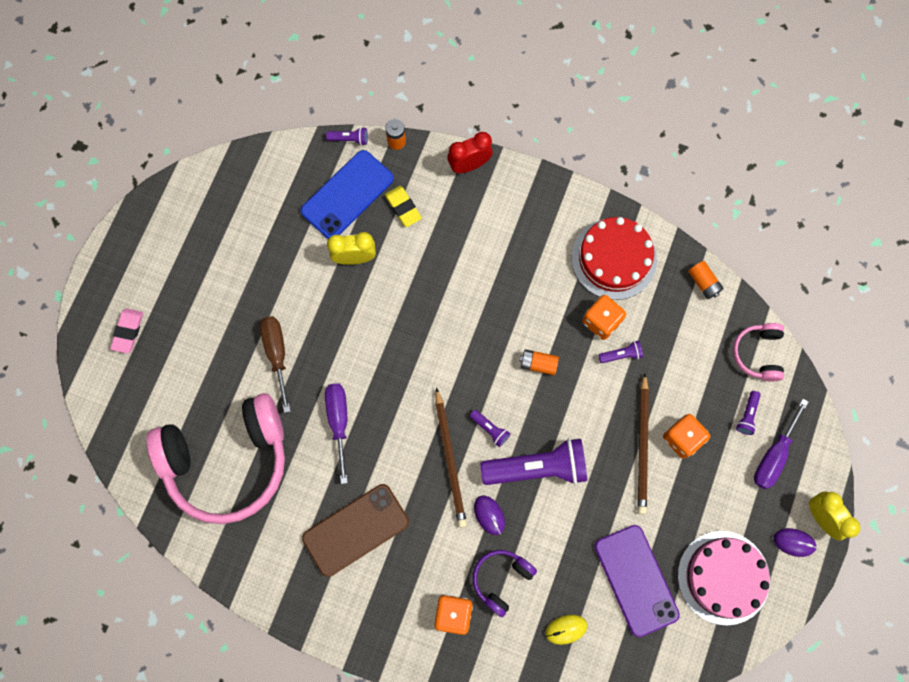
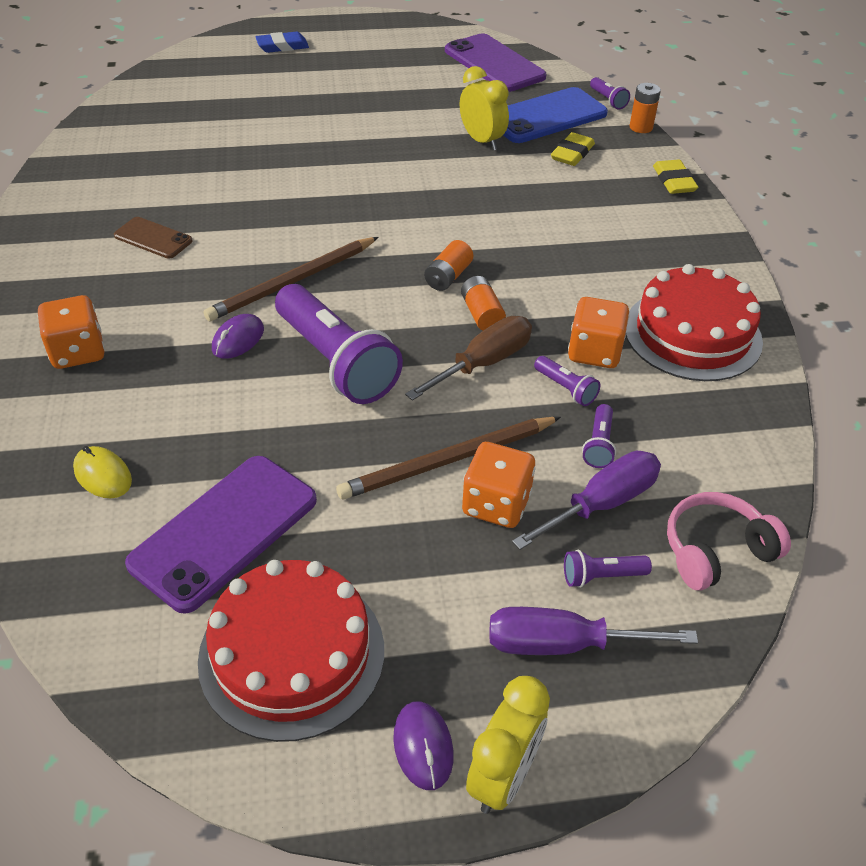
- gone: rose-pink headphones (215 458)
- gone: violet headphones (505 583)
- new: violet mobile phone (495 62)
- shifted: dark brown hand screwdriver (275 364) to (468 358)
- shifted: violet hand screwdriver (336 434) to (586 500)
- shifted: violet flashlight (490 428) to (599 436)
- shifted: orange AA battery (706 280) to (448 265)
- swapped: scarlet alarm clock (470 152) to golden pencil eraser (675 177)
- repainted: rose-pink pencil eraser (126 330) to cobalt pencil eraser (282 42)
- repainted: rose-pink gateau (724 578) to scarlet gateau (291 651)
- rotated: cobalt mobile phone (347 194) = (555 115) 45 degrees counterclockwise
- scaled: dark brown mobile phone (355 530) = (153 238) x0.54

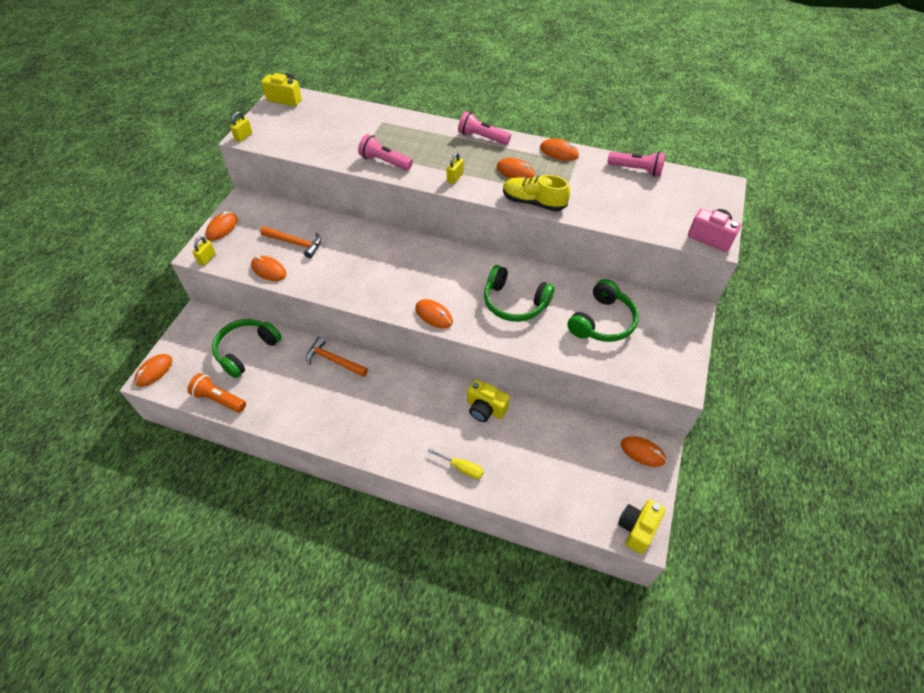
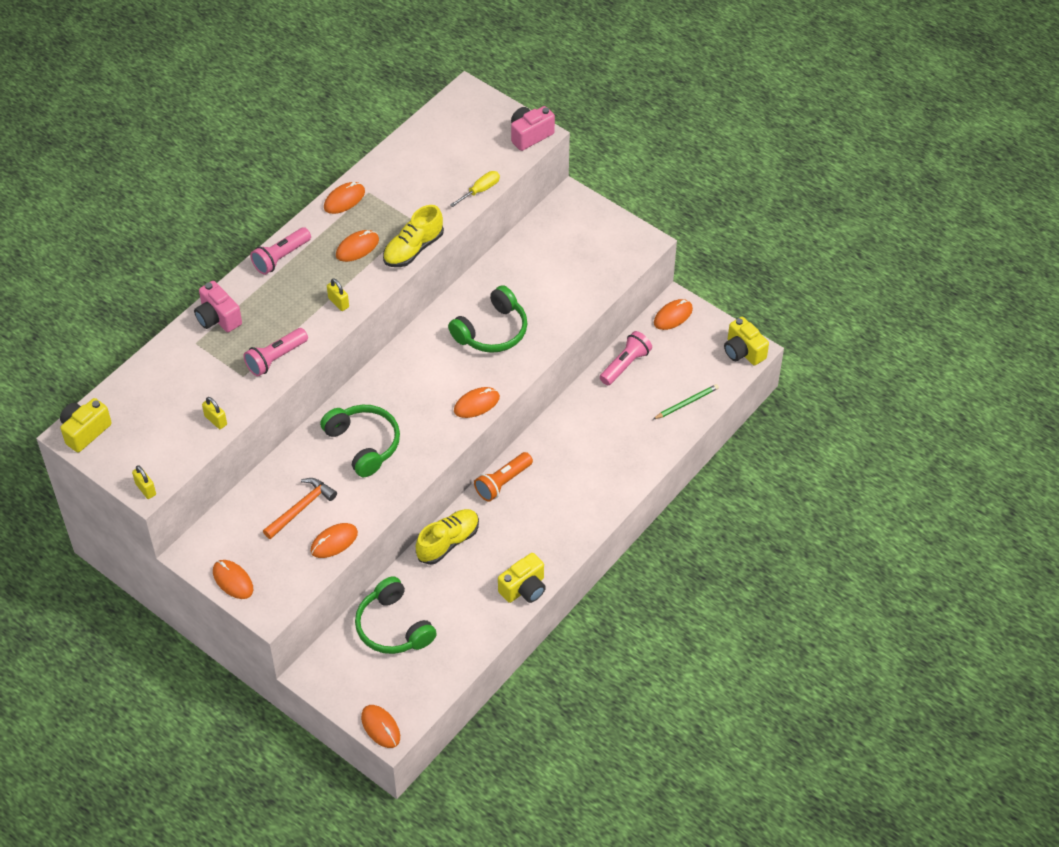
- new: rose-pink camera (218 306)
- new: leaf-green lead pencil (686 401)
- shifted: orange flashlight (216 393) to (503 477)
- shifted: golden small lock (204 251) to (214 413)
- shifted: golden hand screwdriver (456 463) to (475 189)
- shifted: golden camera (488 400) to (522 578)
- shifted: leaf-green headphones (603 310) to (360 441)
- shifted: rose-pink flashlight (637 164) to (626 358)
- swapped: orange claw hammer (337 357) to golden sneaker (447 537)

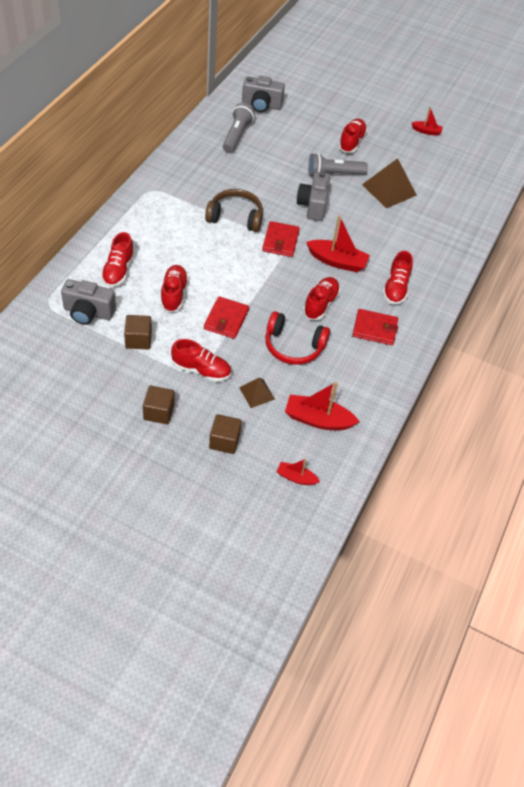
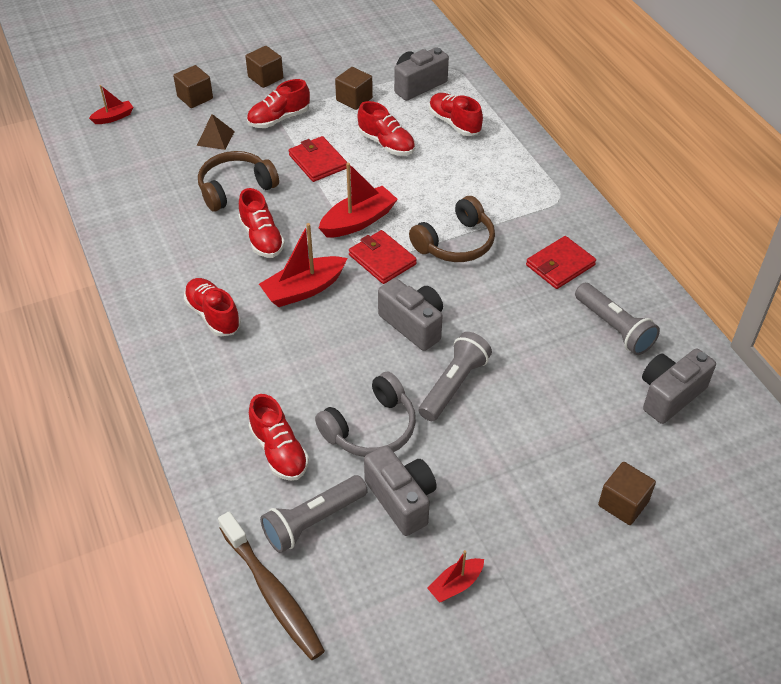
- new: dark brown dental brush (271 586)
- new: gray flashlight (314 514)
- new: gray camera (400 490)
- new: dark brown block (627 493)
- shifted: scarlet sailboat (322 406) to (358 199)
- shifted: scarlet sneaker (353 136) to (279 437)
- shifted: scarlet card wallet (375 327) to (561 262)
- swapped: dark brown solid pyramid (389 183) to gray headphones (365 414)
- repainted: scarlet headphones (297 338) to dark brown headphones (238 181)

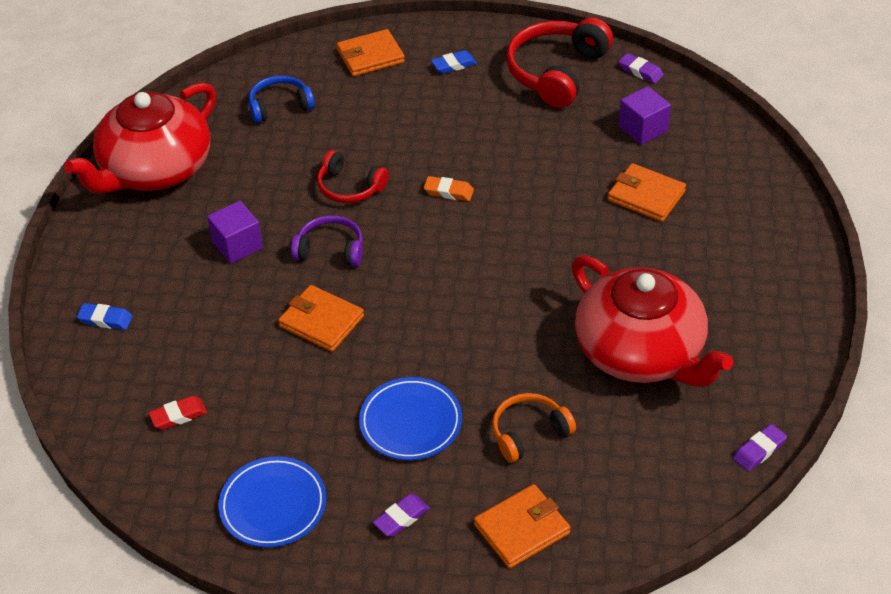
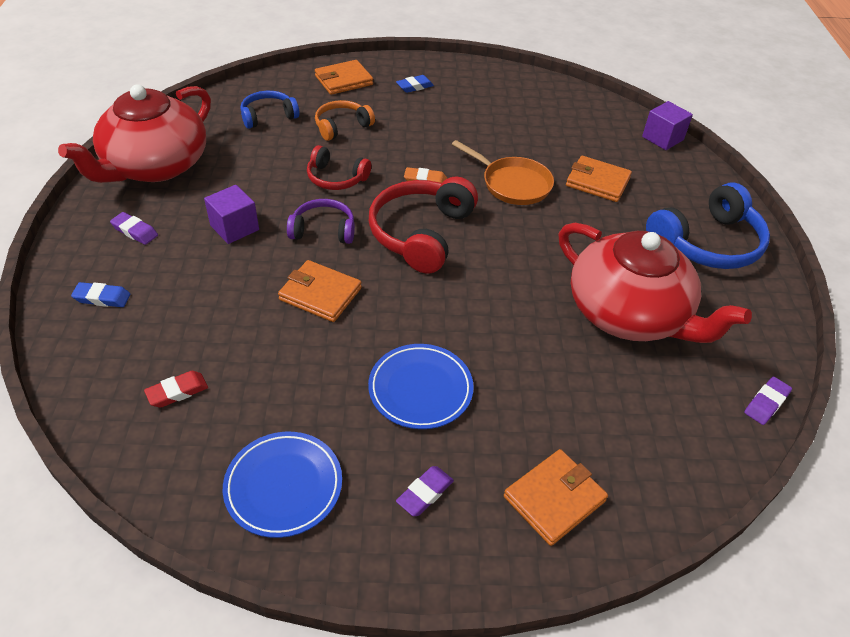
- new: orange skillet (503 172)
- new: cobalt headphones (708 225)
- shifted: orange headphones (534 428) to (345 120)
- shifted: scarlet headphones (559 63) to (423 224)
- shifted: violet pencil eraser (641 68) to (134 228)
- shifted: violet block (645 115) to (667 125)

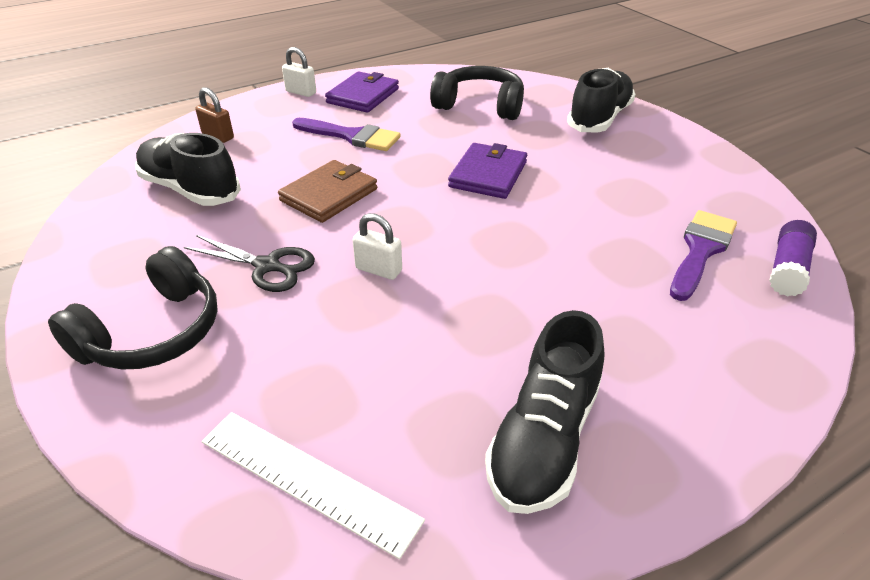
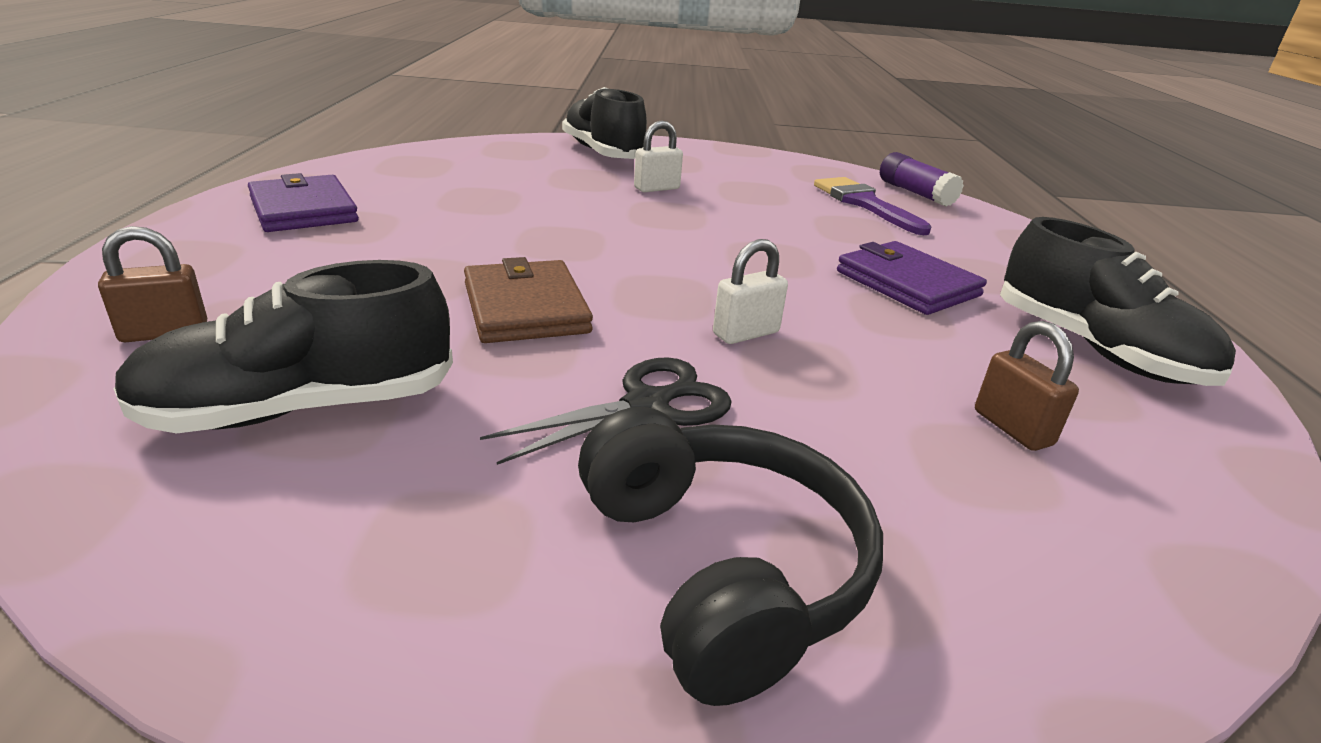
- gone: pure white ruler (313 485)
- gone: violet paint brush (346 134)
- gone: jet-black headphones (477 93)
- new: dark brown small lock (1027 386)
- shifted: pure white small lock (299 72) to (658 156)
- shifted: violet card wallet (487 171) to (912 278)

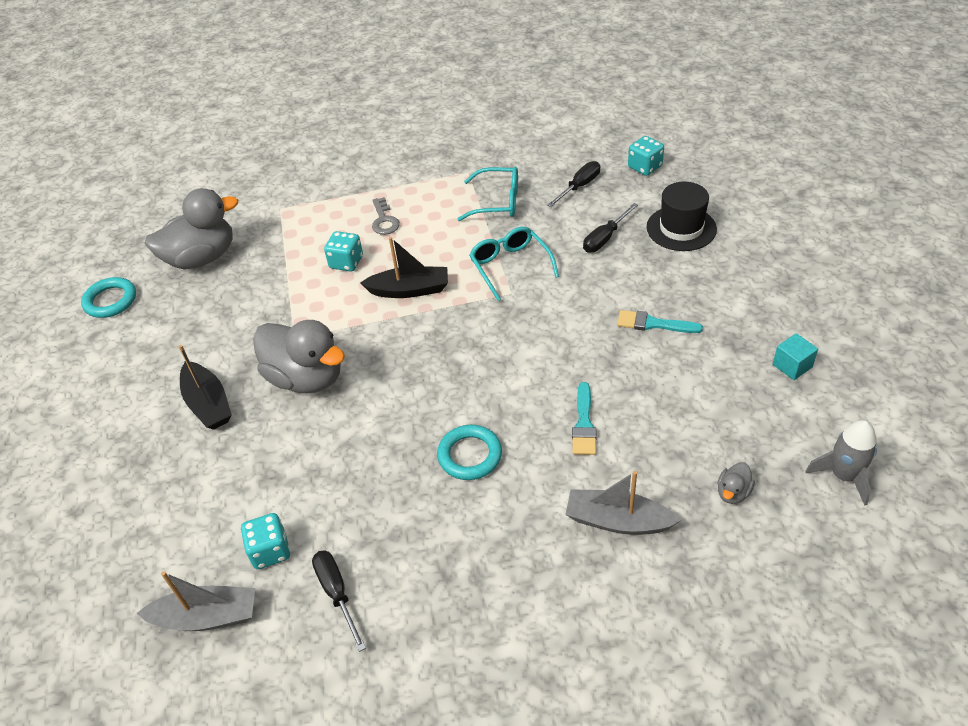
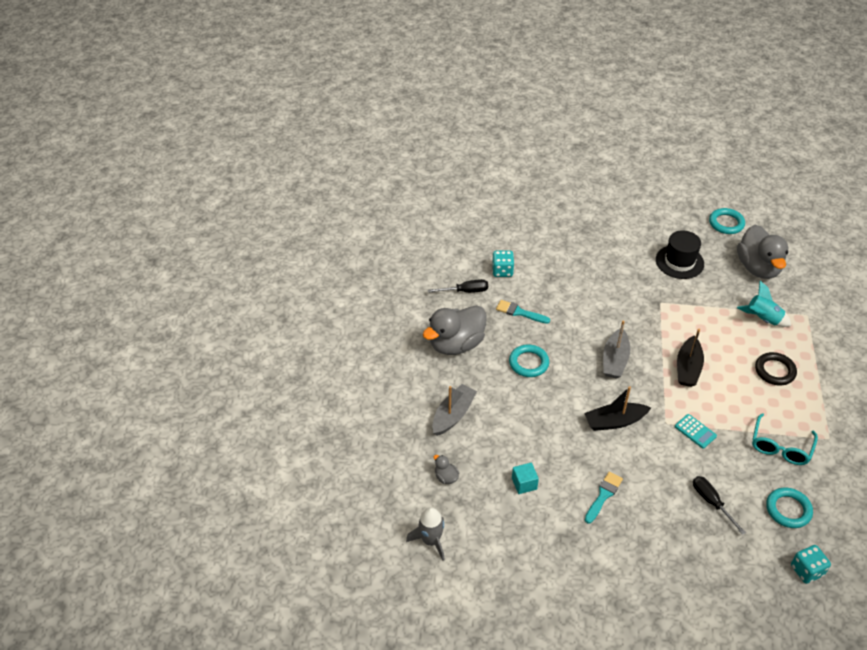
- gone: teal dice (343 251)
- new: teal toy rocket (764 304)
- shifted: gray sailboat (196 601) to (616 350)
- shifted: jet-black sailboat (205 387) to (617 408)
- shifted: gray rubber duck (299 356) to (455 330)
- shifted: teal paint brush (584 418) to (523 312)
- shifted: jet-black top hat (682 216) to (680 254)
- shifted: teal block (795 356) to (525 478)
- swapped: gray door key (386 216) to jet-black hoop (776 368)
- swapped: teal eyeglasses (514 264) to teal calculator (696 431)
- swapped: jet-black hand screwdriver (573 184) to teal hoop (789 507)

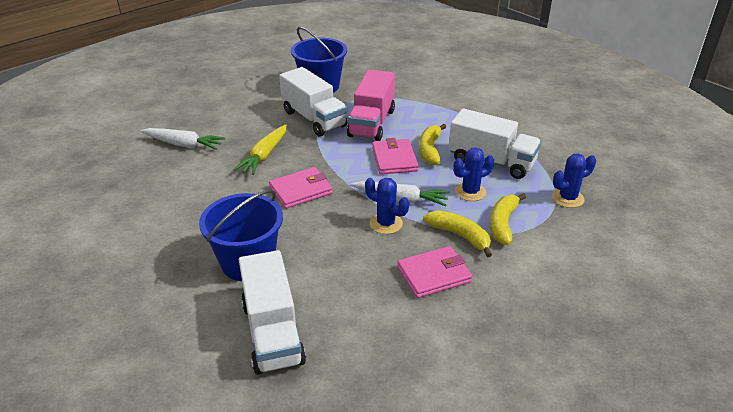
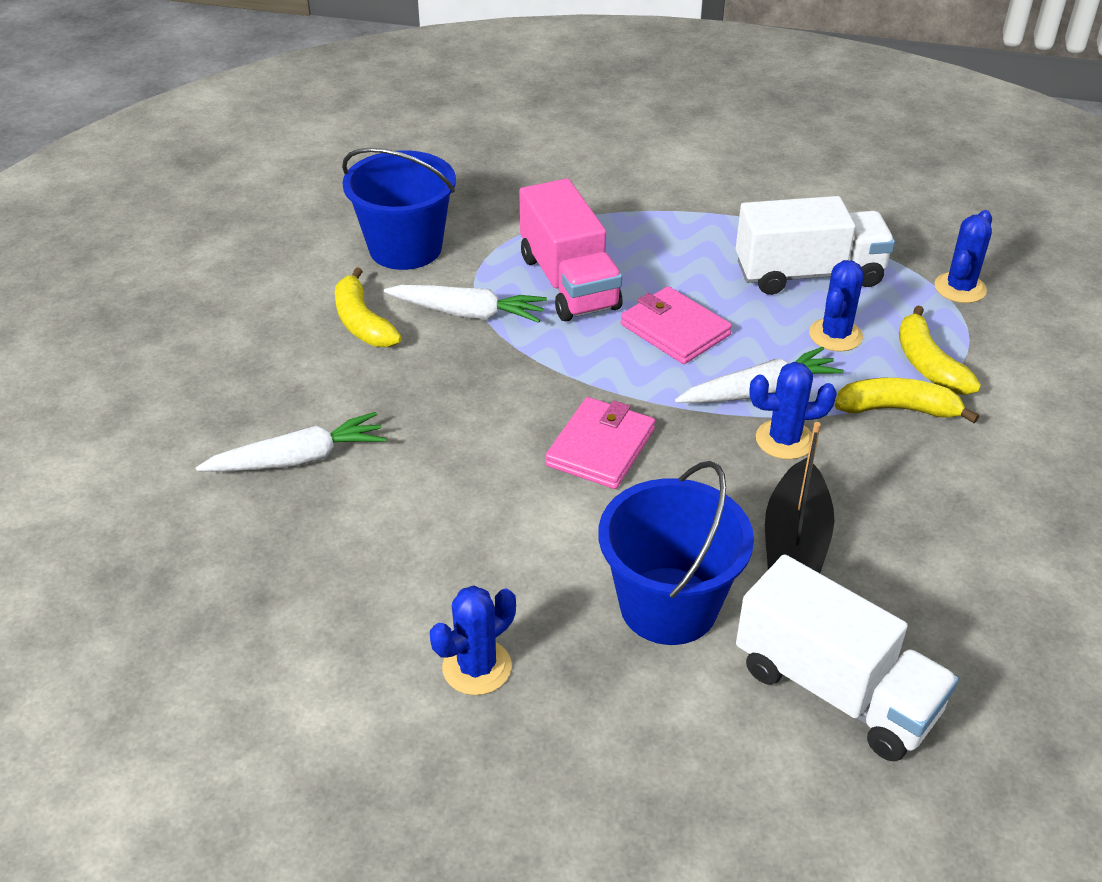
- gone: golden root vegetable (260 149)
- gone: rose-pink card wallet (434 272)
- new: cobalt saguaro cactus (473 640)
- new: jet-black sailboat (799 497)
- shifted: golden banana fruit (432 144) to (368 307)
- swapped: pure white truck (313 101) to pure white root vegetable (465 304)

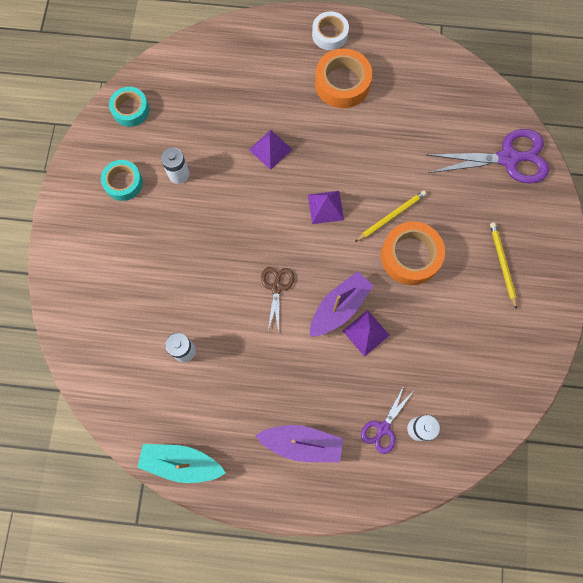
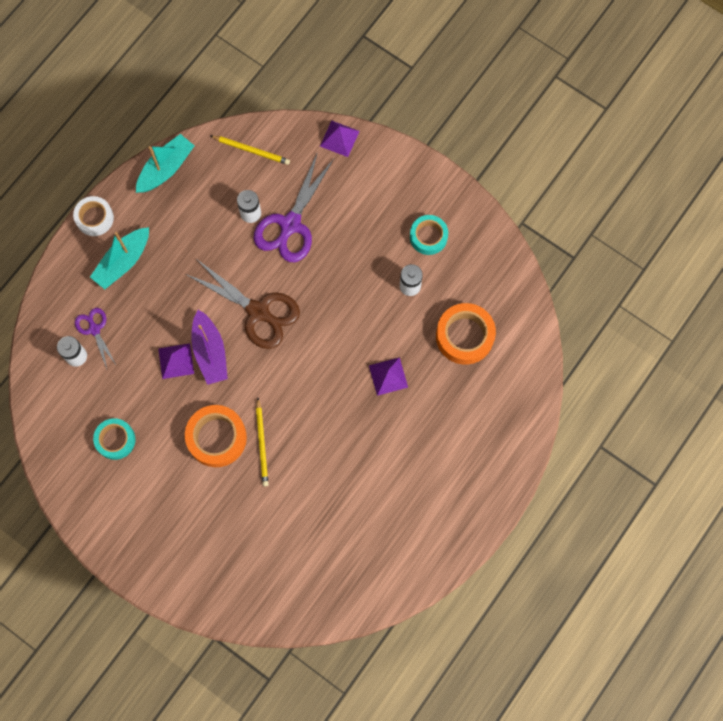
- shifted: teal roll of tape (129 107) to (114 439)
- shifted: violet solid pyramid (326 207) to (340 139)
- shifted: pure white roll of tape (330 30) to (93 216)
- shifted: orange roll of tape (343 78) to (466 334)
- shifted: violet scissors (487 156) to (294 207)
- shifted: golden lead pencil (503 266) to (250 150)
- repainted: violet sailboat (299 443) to teal sailboat (119 258)
- scaled: dark brown scissors (277 300) = (243 304) x1.87

